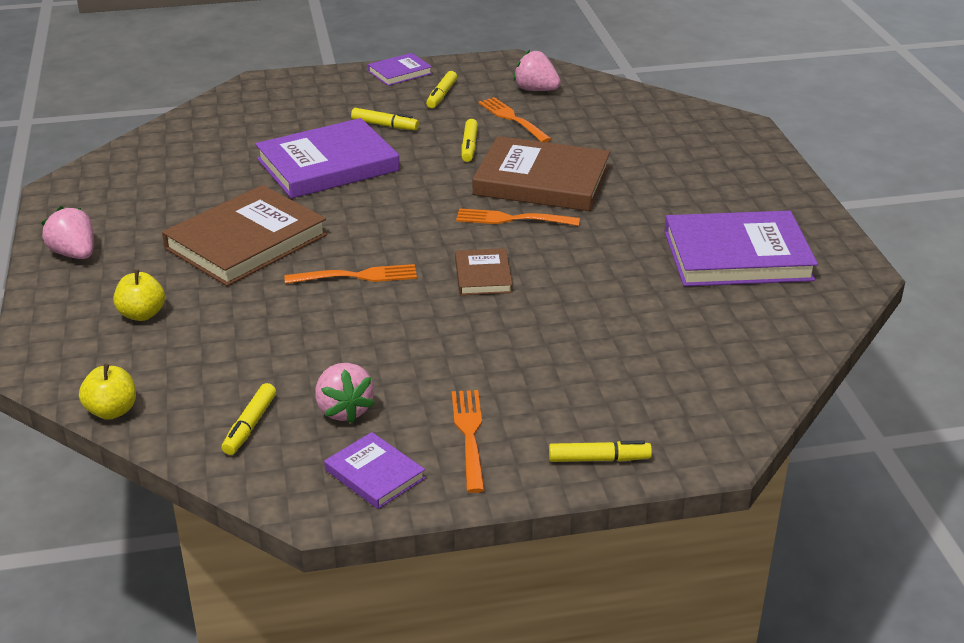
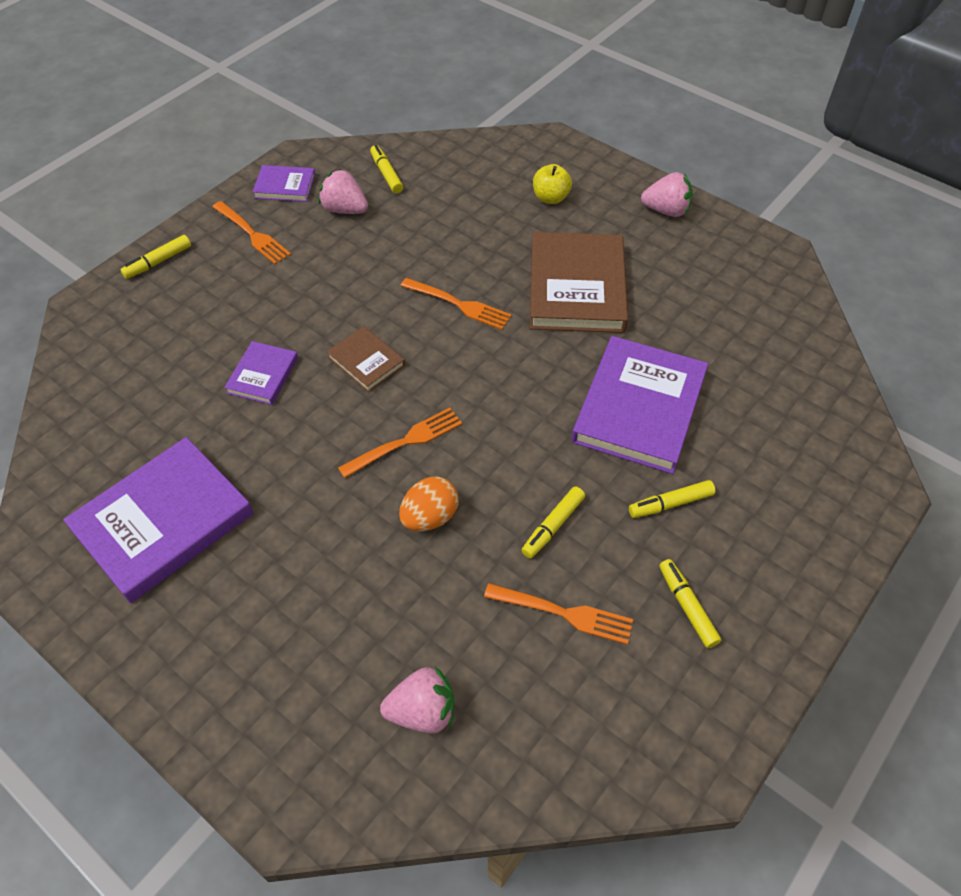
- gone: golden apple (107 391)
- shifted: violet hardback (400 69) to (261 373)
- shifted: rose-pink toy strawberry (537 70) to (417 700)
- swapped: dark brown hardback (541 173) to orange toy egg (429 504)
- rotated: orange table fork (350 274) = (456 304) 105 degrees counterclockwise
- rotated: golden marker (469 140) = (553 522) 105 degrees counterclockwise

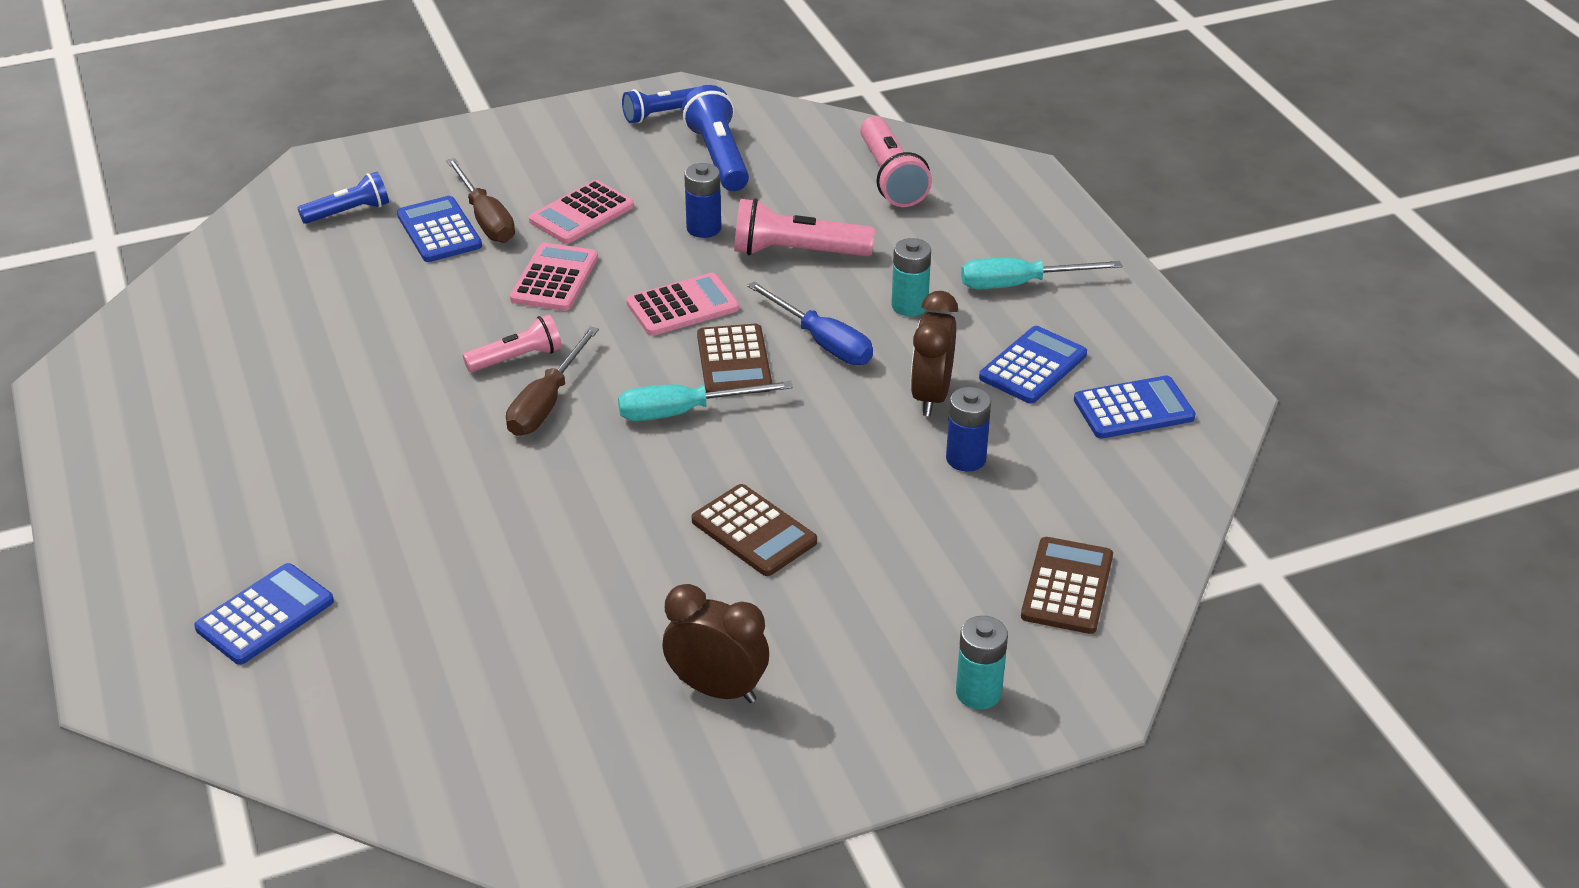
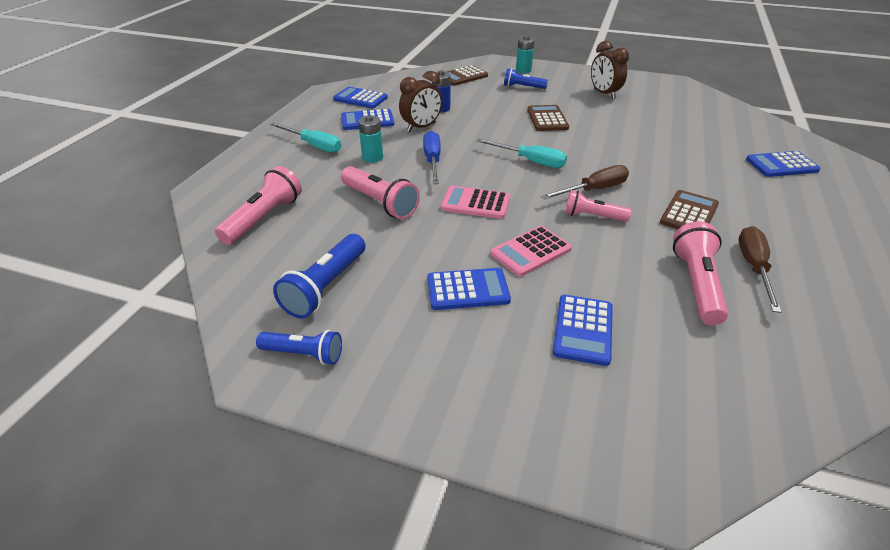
- gone: cobalt AA battery (702 200)
- new: rose-pink flashlight (700 273)
- shifted: cobalt flashlight (343 198) to (526 78)
- shifted: dark brown hand screwdriver (480 200) to (760 269)
- shifted: dark brown calculator (734 359) to (689 209)
- repainted: rose-pink calculator (581 212) to cobalt calculator (469 289)

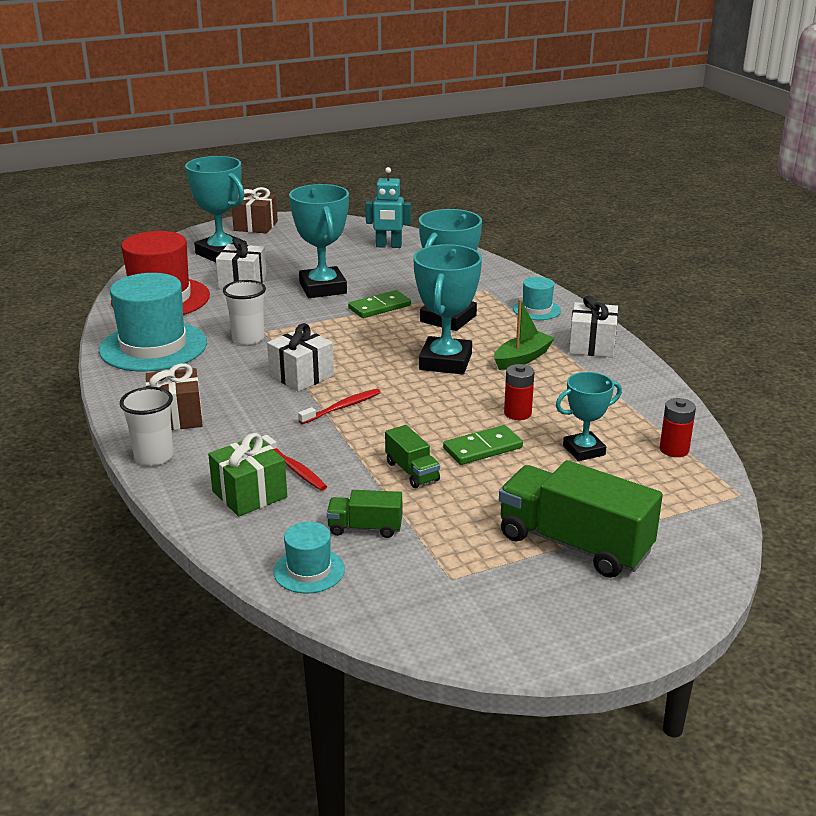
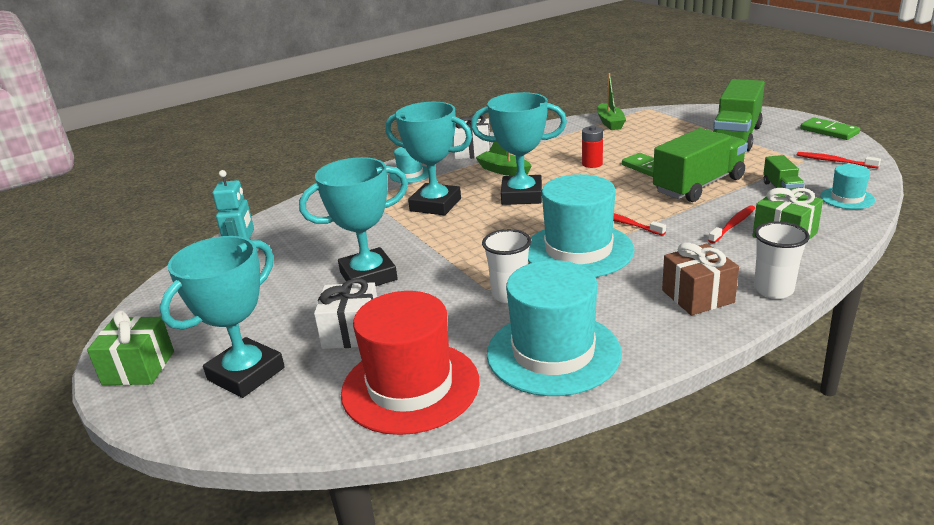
- gone: teal trophy (589 416)
- new: scarlet dental brush (839 160)
- shifted: leaf-green domino piece (379 304) to (830 128)
- swapped: pure white gift (300 357) to teal top hat (581 225)
- swapped: scarlet AA battery (678 427) to leaf-green sailboat (611 101)
- repainted: dark brown gift (255 210) to leaf-green gift (130 348)
- scaled: leaf-green truck (412 456) = (700 165) x2.00

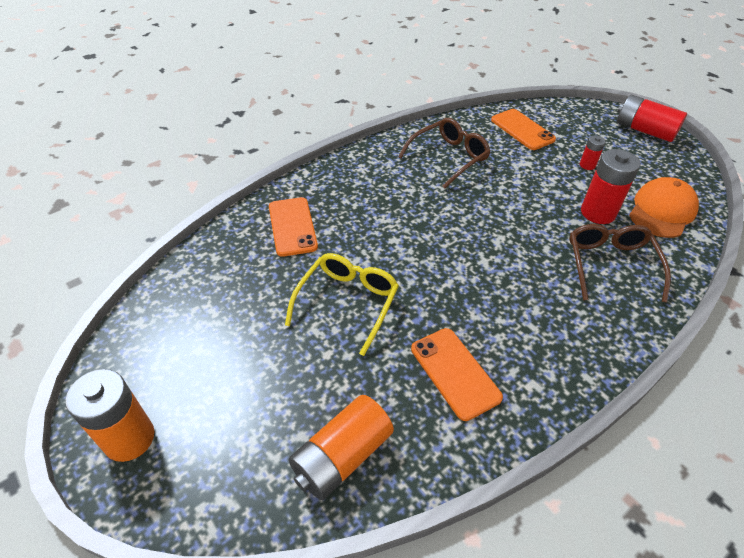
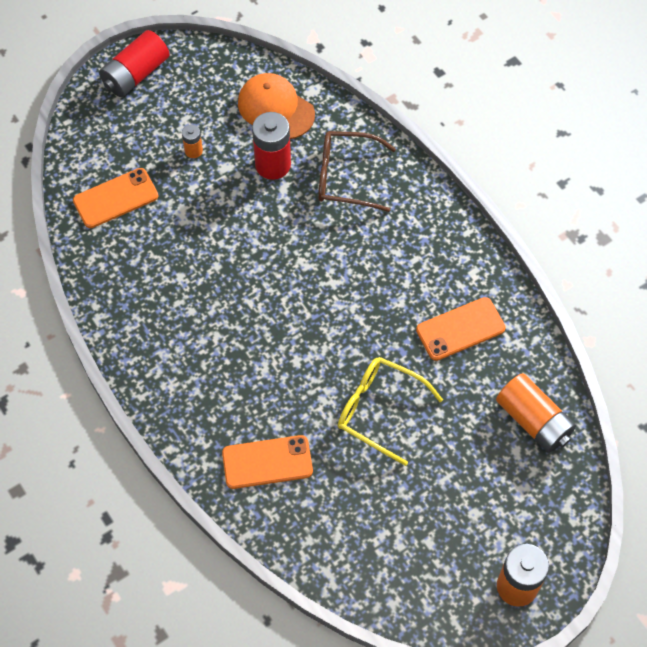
- gone: dark brown eyeglasses (444 153)
- repainted: scarlet AA battery (593 152) to orange AA battery (192 141)

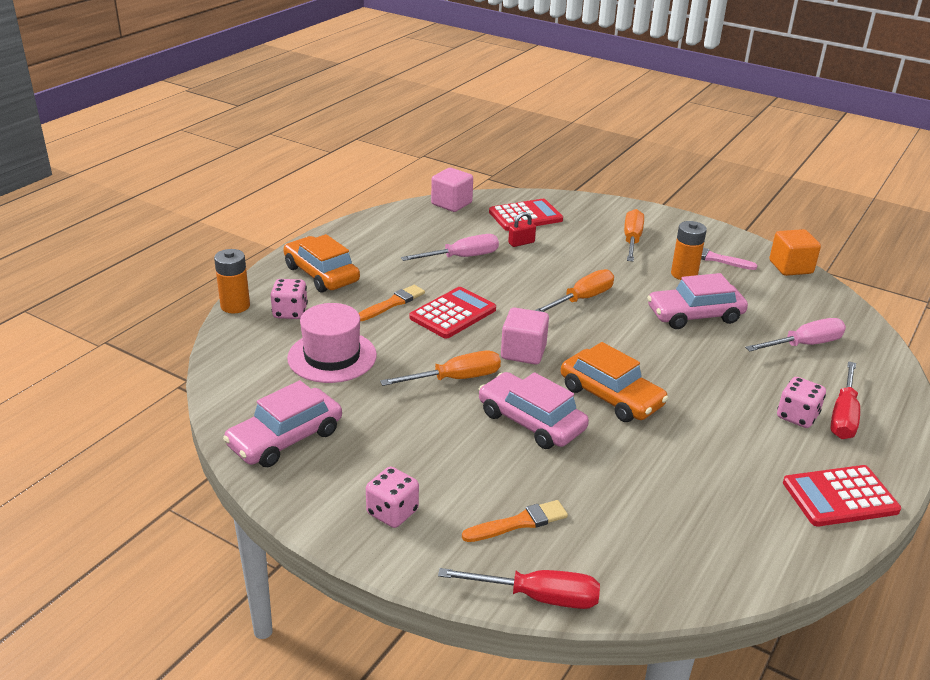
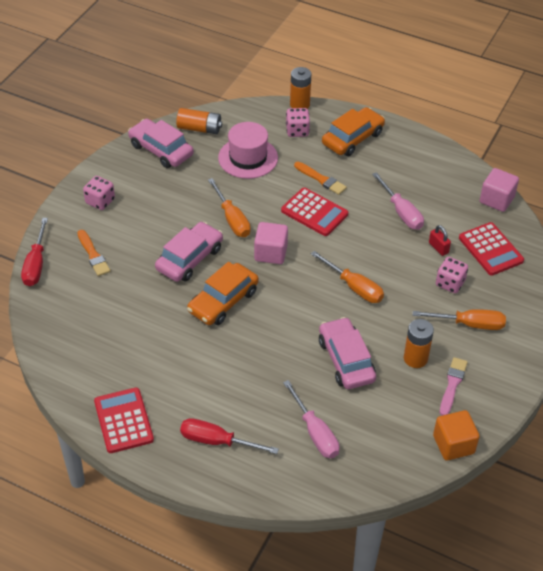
- new: orange AA battery (199 121)
- shifted: rose-pink dice (801 402) to (452 275)

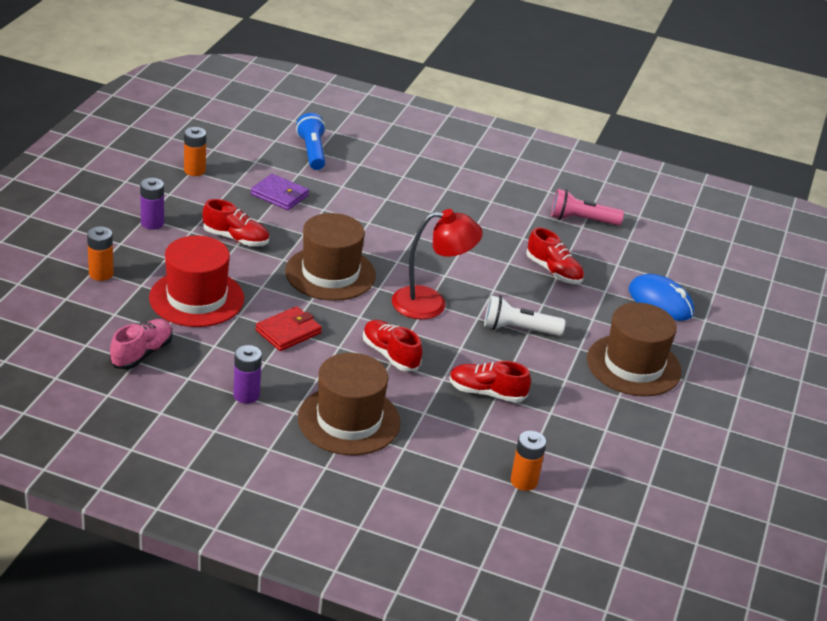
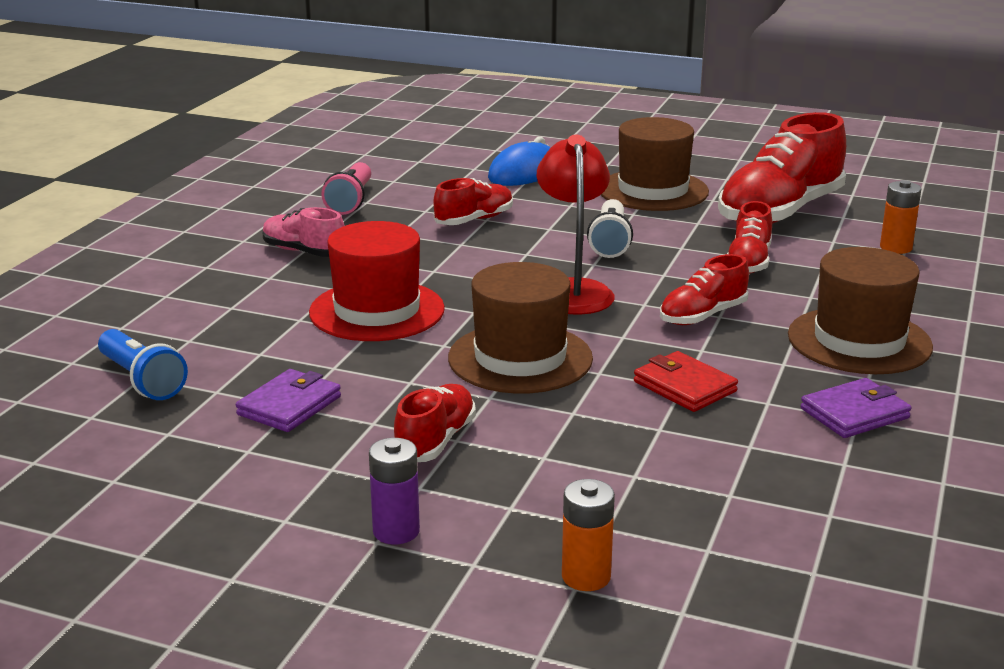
- gone: orange AA battery (195 151)
- new: scarlet sneaker (782 168)
- shifted: rose-pink sneaker (141 344) to (304 232)
- shifted: scarlet top hat (196 281) to (377 281)
- swapped: violet AA battery (247 374) to violet card wallet (855 408)
- rotated: cobalt flashlight (311 141) = (143 364) 120 degrees counterclockwise

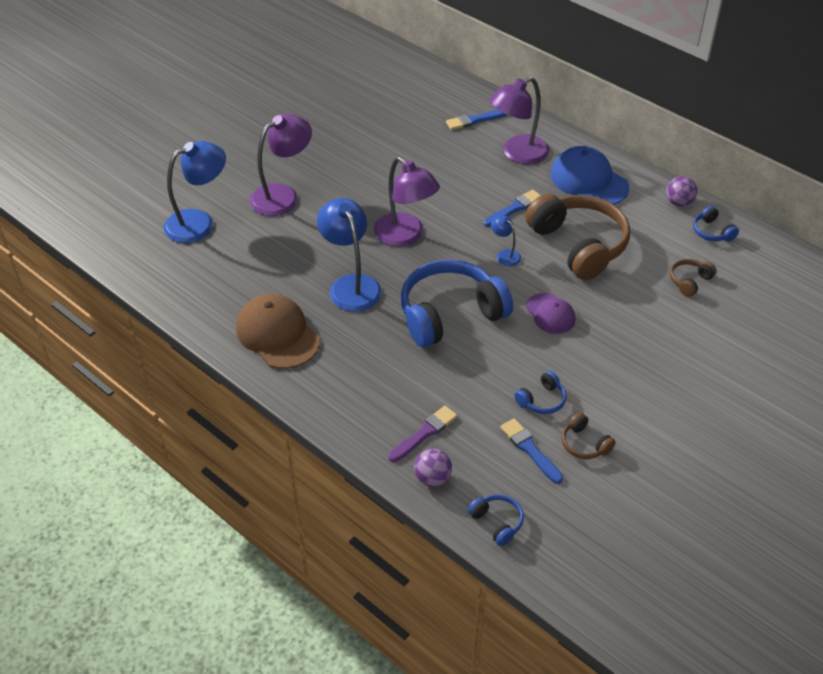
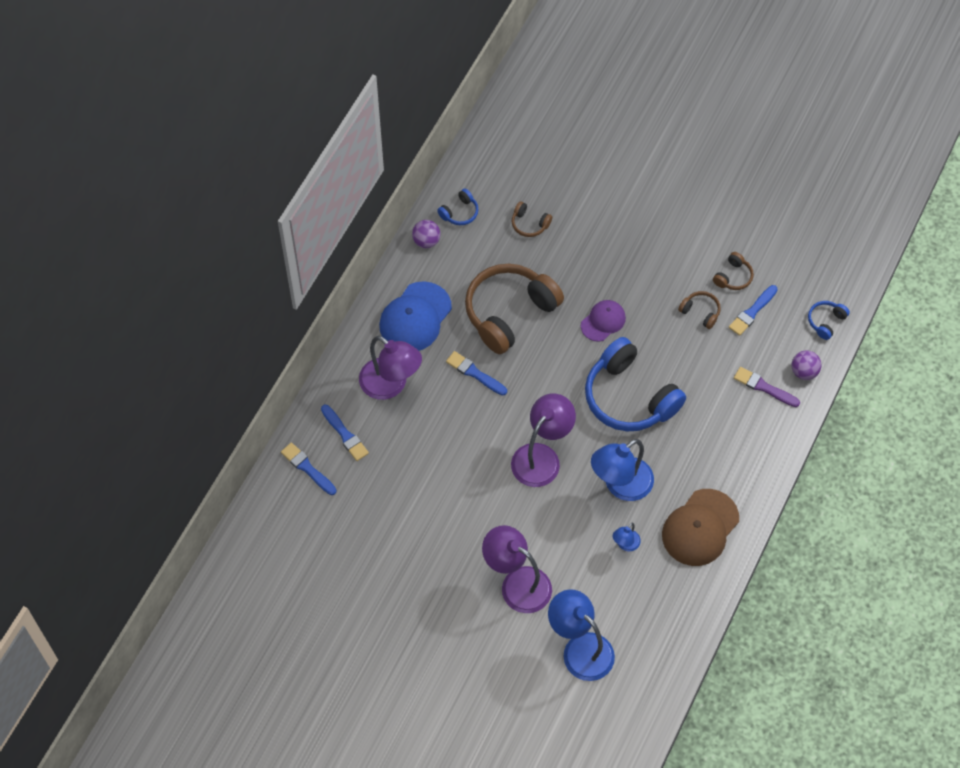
- new: cobalt paint brush (308 469)
- shifted: cobalt desk lamp (506 240) to (627 537)
- repainted: cobalt headphones (540 392) to dark brown headphones (699 310)

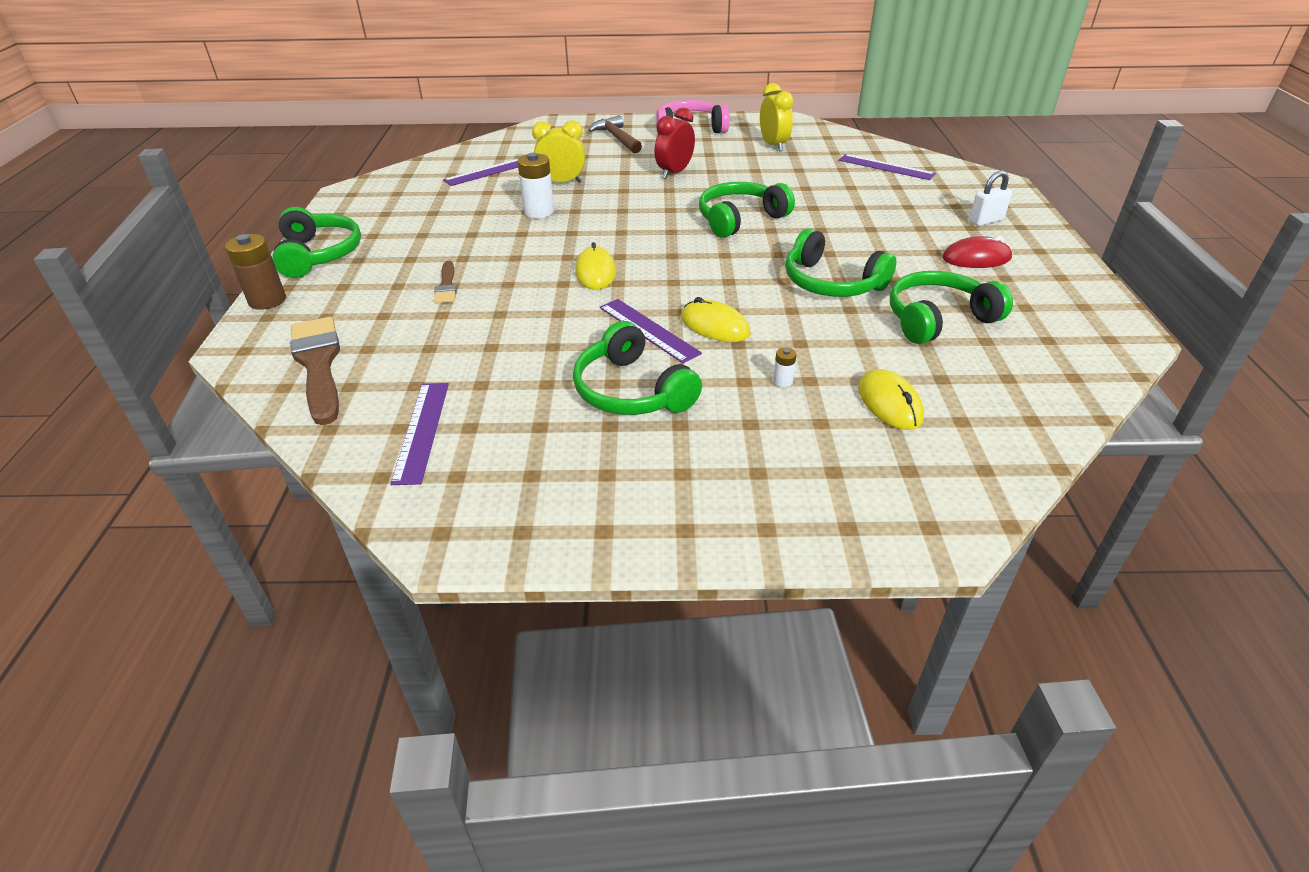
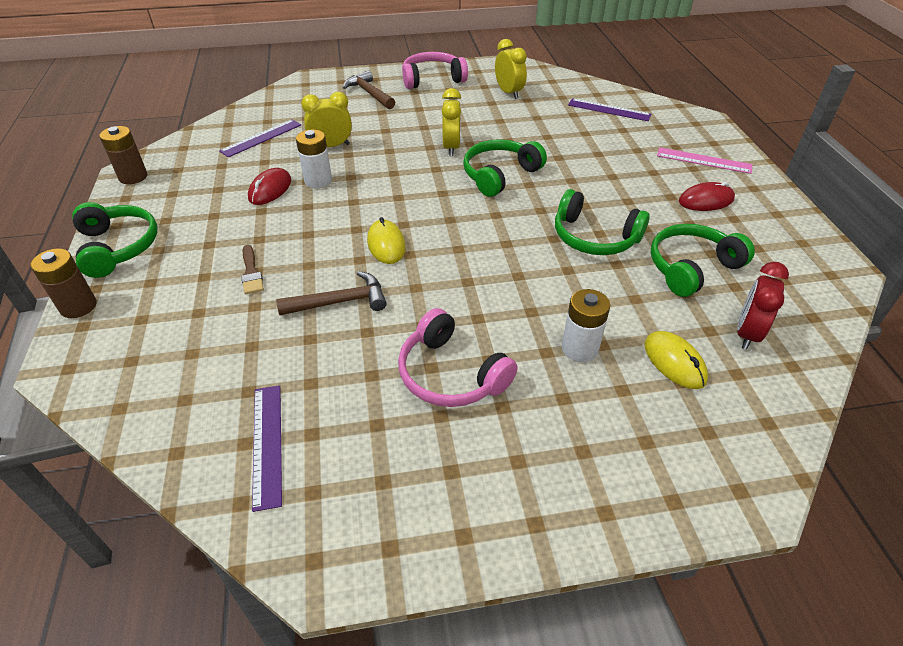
- gone: dark brown paint brush (315 371)
- gone: violet ruler (651 331)
- gone: golden mouse (715 319)
- new: dark brown AA battery (123 155)
- new: scarlet mouse (269 186)
- new: dark brown claw hammer (331 293)
- new: golden alarm clock (451 122)
- shifted: scarlet alarm clock (674 143) to (763 306)
- swapped: pure white small lock (990 198) to rose-pink ruler (704 160)
- repainted: leaf-green headphones (637 368) to rose-pink headphones (458 357)
- scaled: pure white AA battery (785 367) = (586 325) x2.13

